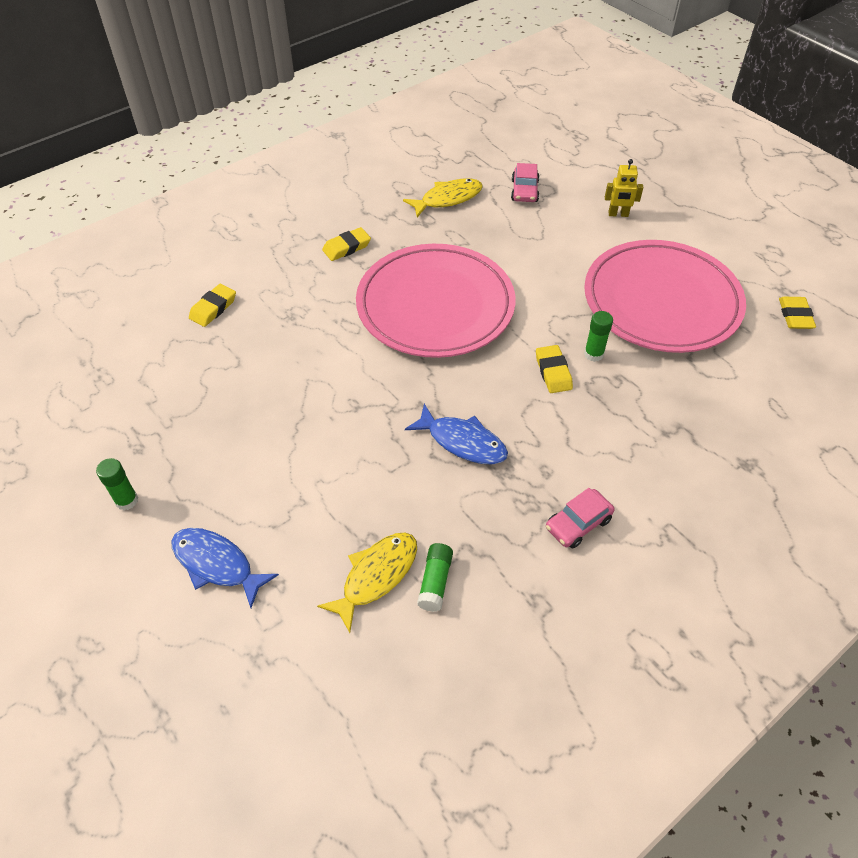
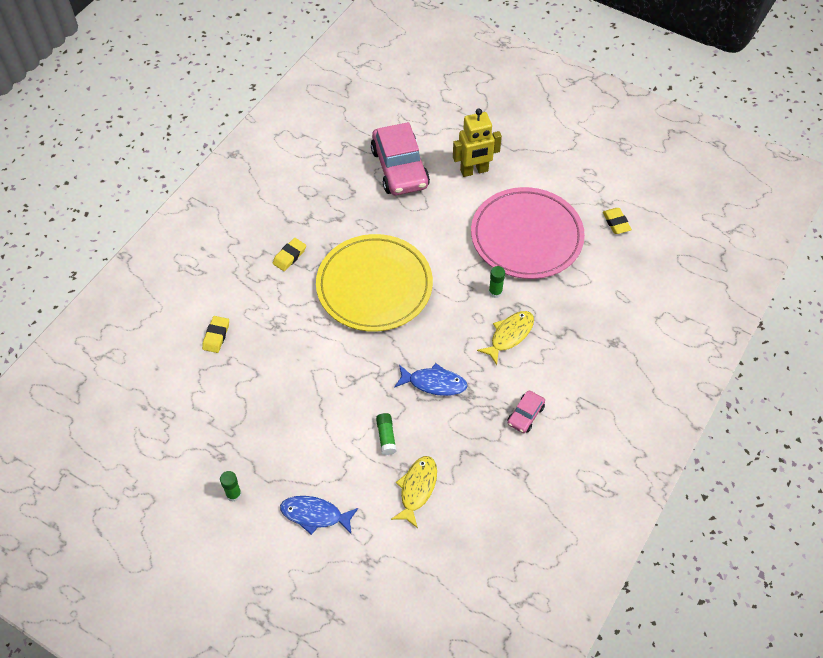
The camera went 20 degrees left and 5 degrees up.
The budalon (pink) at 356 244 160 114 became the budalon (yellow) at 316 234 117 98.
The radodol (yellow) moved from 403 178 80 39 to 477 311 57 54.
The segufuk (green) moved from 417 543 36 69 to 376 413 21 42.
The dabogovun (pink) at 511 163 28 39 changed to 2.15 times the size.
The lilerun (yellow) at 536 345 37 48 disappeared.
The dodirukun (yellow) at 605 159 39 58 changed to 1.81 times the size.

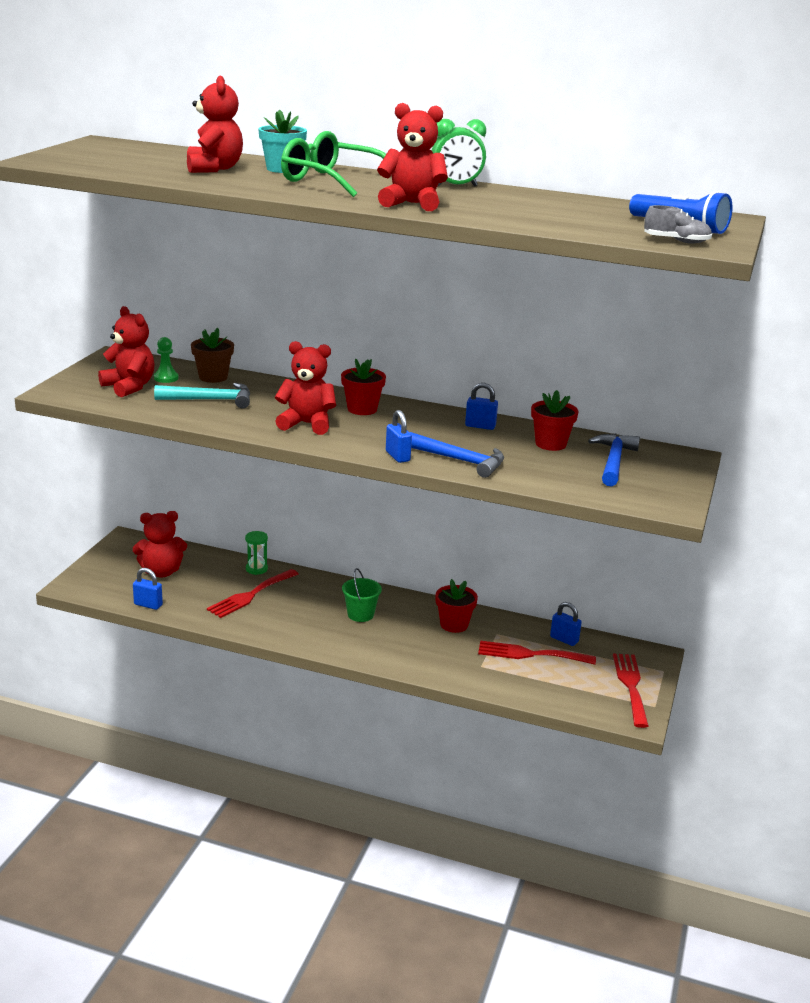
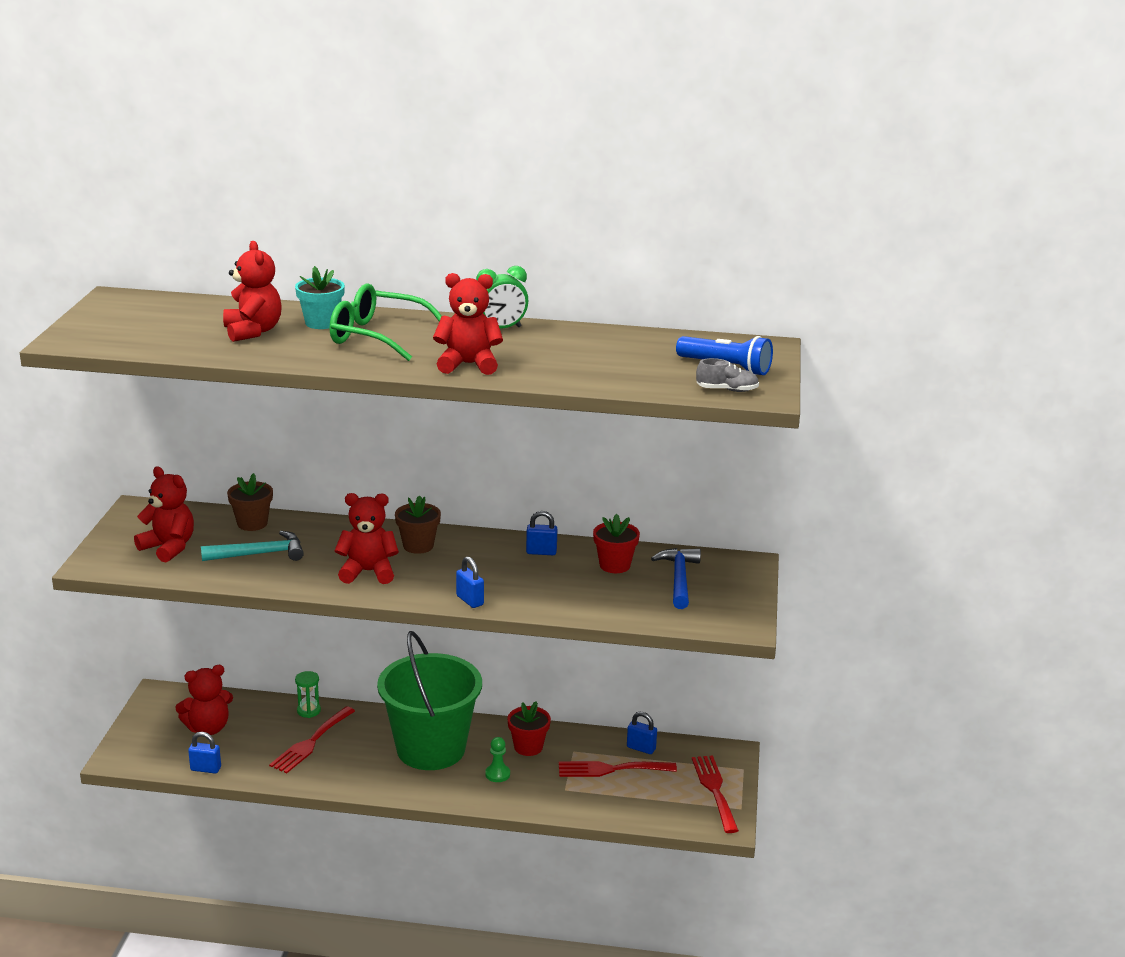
The camera went 10 degrees left and 0 degrees up.
The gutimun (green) moved from 154 337 25 46 to 485 737 25 45.
The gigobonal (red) at 341 358 45 57 became the gigobonal (brown) at 395 495 46 59.
The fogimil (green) at 342 568 40 54 changed to 2.50 times the size.
The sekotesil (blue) at 410 432 94 46 disappeared.

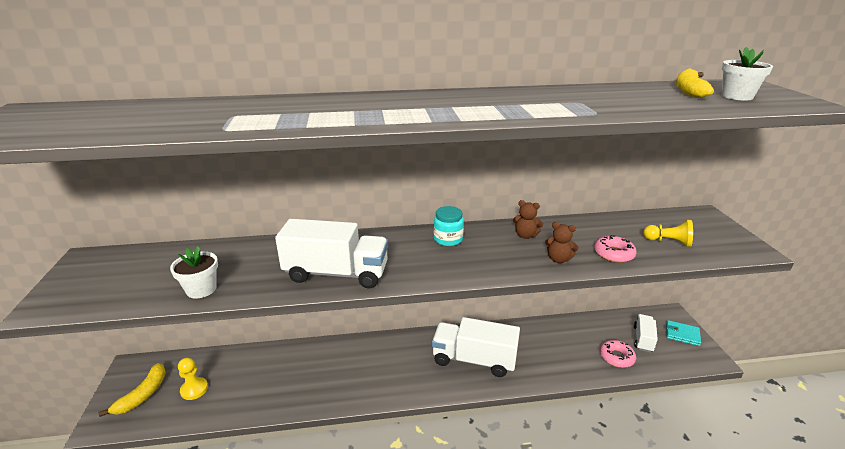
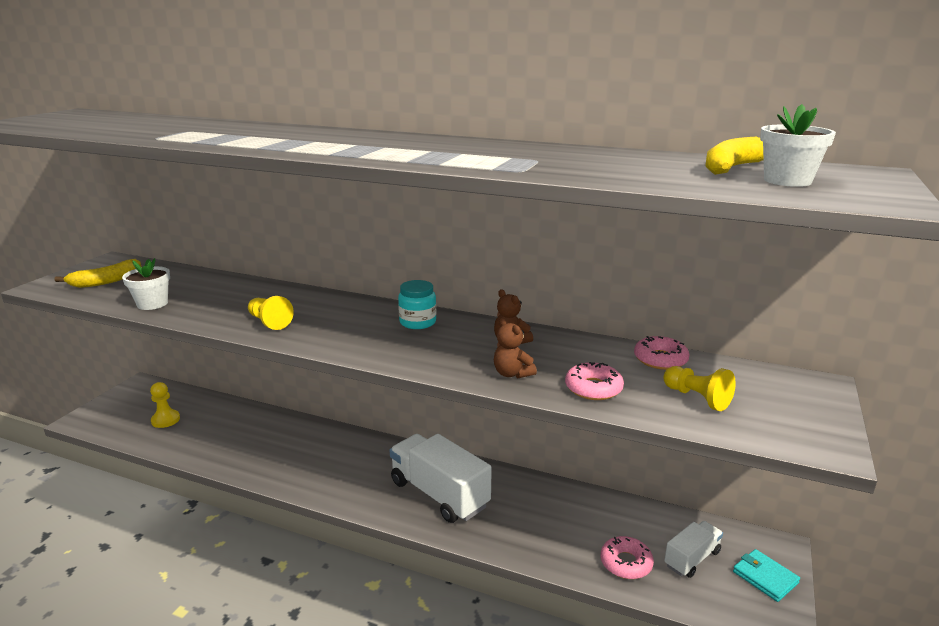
The camera went 30 degrees right and 5 degrees down.
The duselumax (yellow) moved from 98 363 68 54 to 55 259 87 29.
The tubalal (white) at 275 219 113 70 was replaced by the gutimun (yellow) at 248 296 46 34.
The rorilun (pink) at 634 336 56 34 appeared.

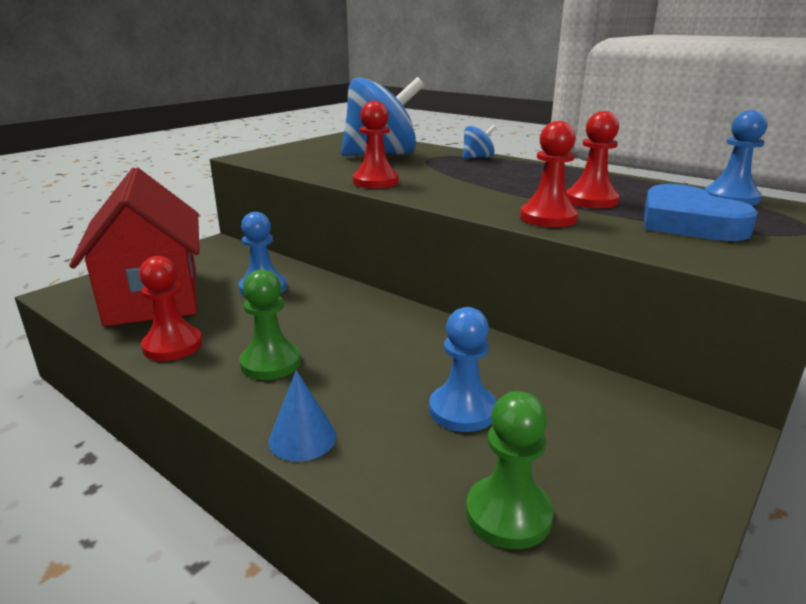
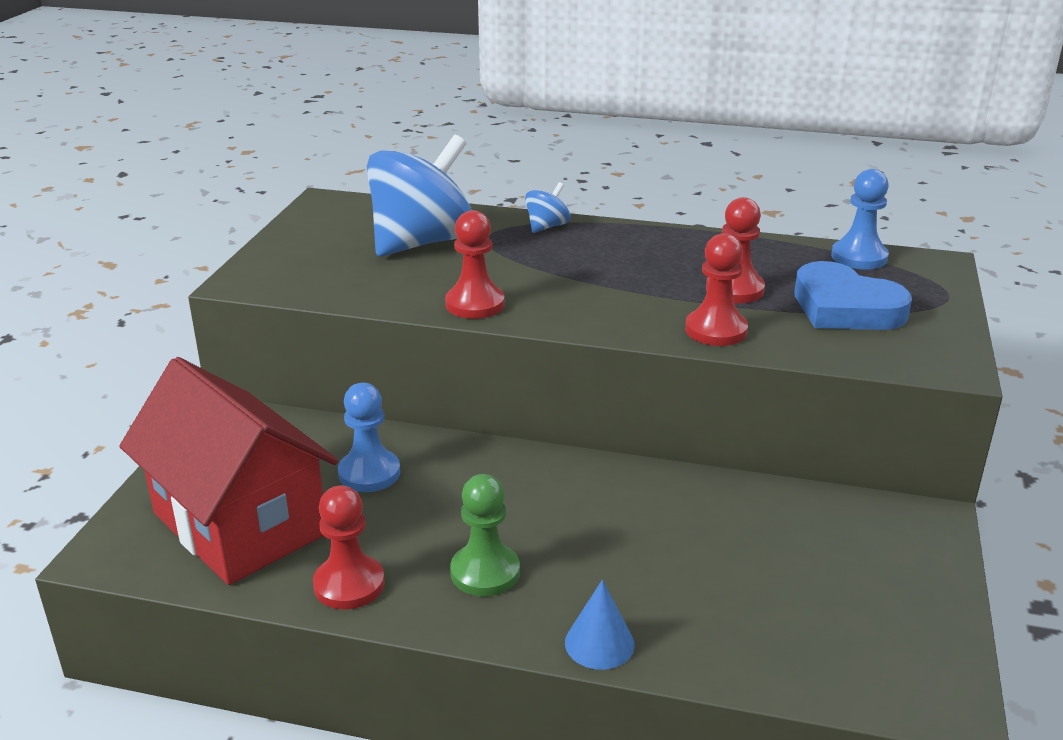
The camera went 25 degrees left and 5 degrees up.
The gutimun (blue) at 429 307 68 125 disappeared.
The gutimun (green) at 466 391 87 158 disappeared.

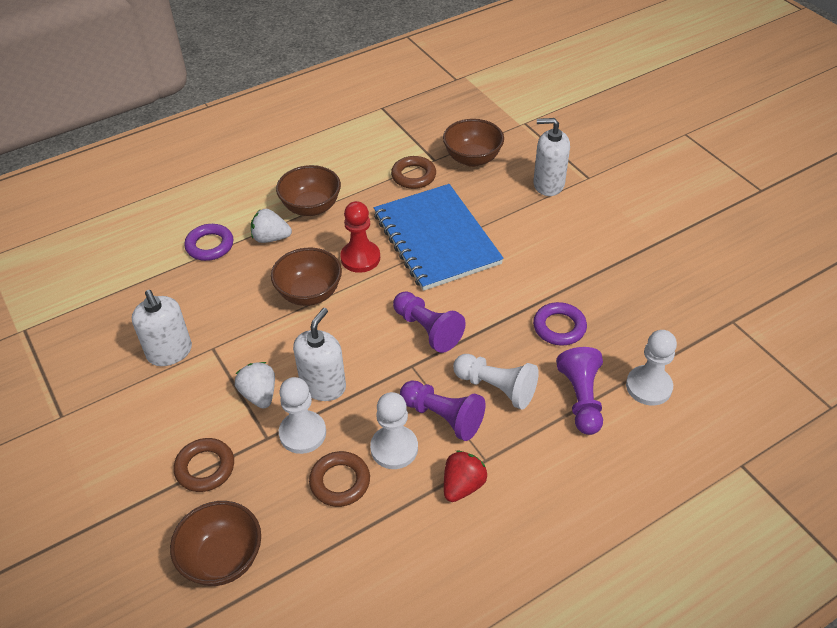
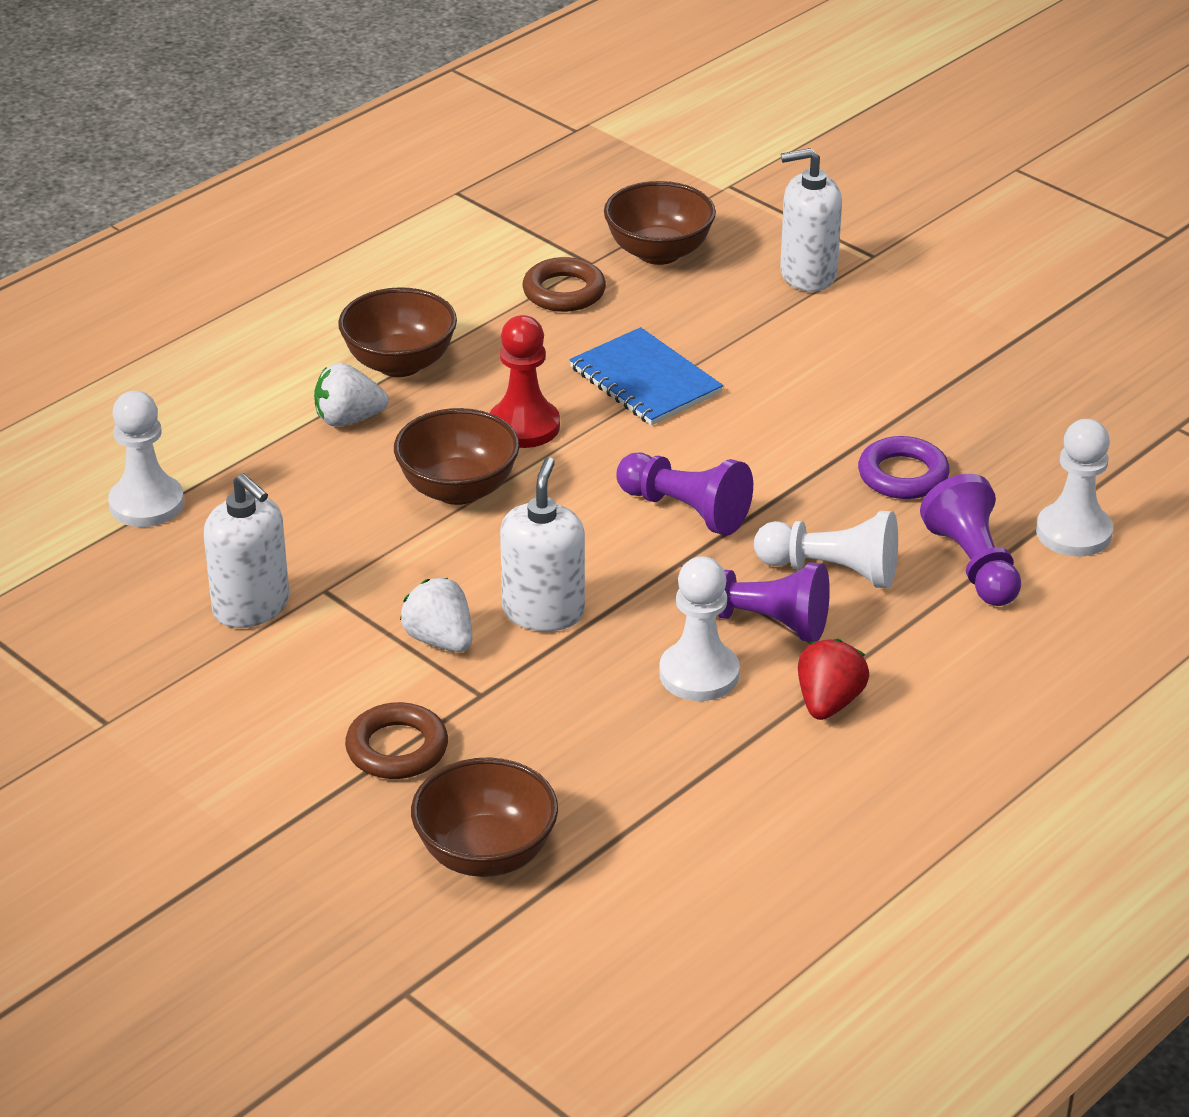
The camera went 15 degrees left and 10 degrees down.
The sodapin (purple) at 184 224 49 37 disappeared.
The gutimun (white) moved from 279 377 47 77 to 108 391 76 136.
The sodapin (brown) at 309 451 61 56 disappeared.
The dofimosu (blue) at 374 184 130 107 changed to 0.60 times the size.

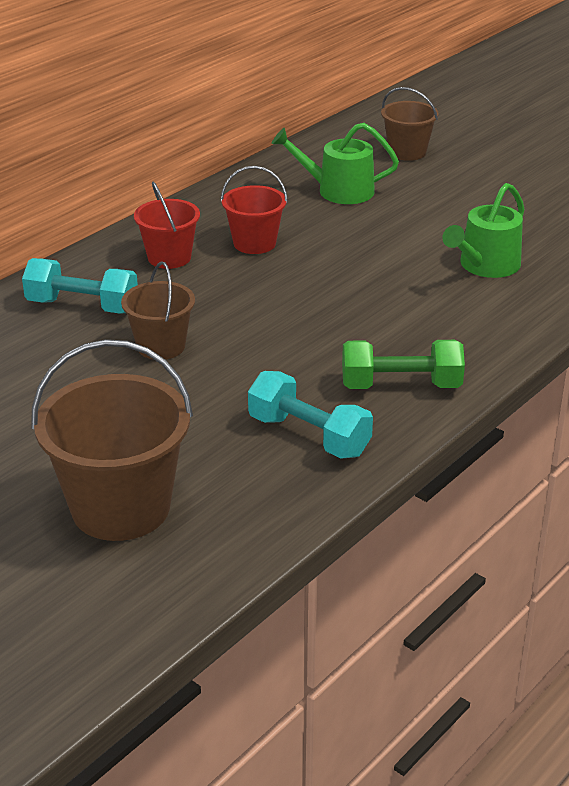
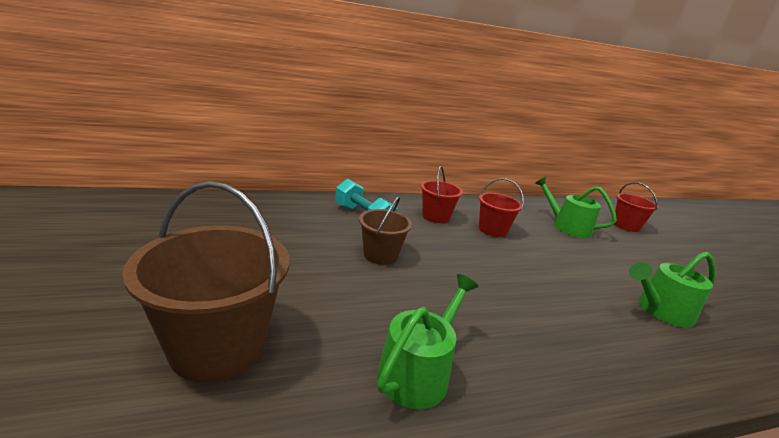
The camera went 30 degrees right and 10 degrees down.
The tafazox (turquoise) at 248 371 125 88 was replaced by the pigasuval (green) at 377 274 102 135.
The tafazox (green) at 342 340 123 49 disappeared.
The fogimil (brown) at 381 87 58 74 became the fogimil (red) at 614 182 45 50.

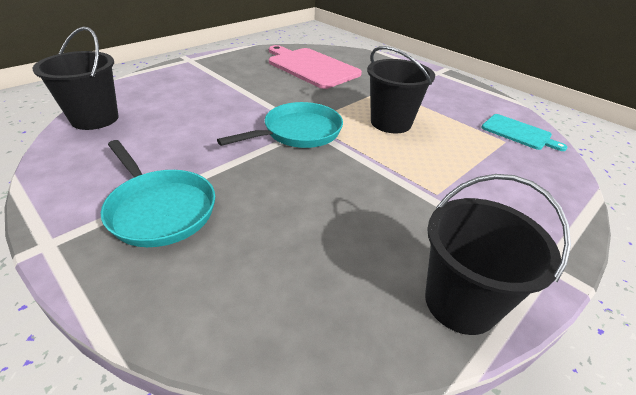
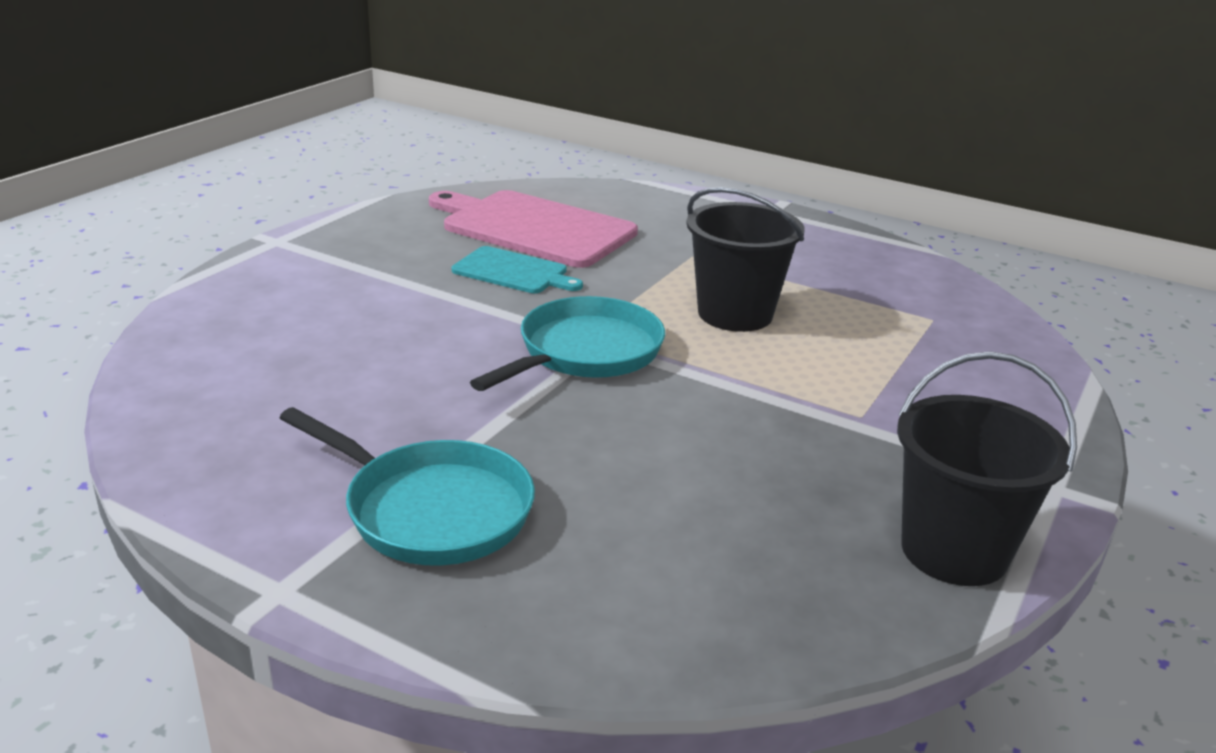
The camera went 15 degrees left and 10 degrees down.
The fogimil (black) at 32 26 86 104 disappeared.
The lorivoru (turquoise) moved from 481 114 86 37 to 452 246 131 47.

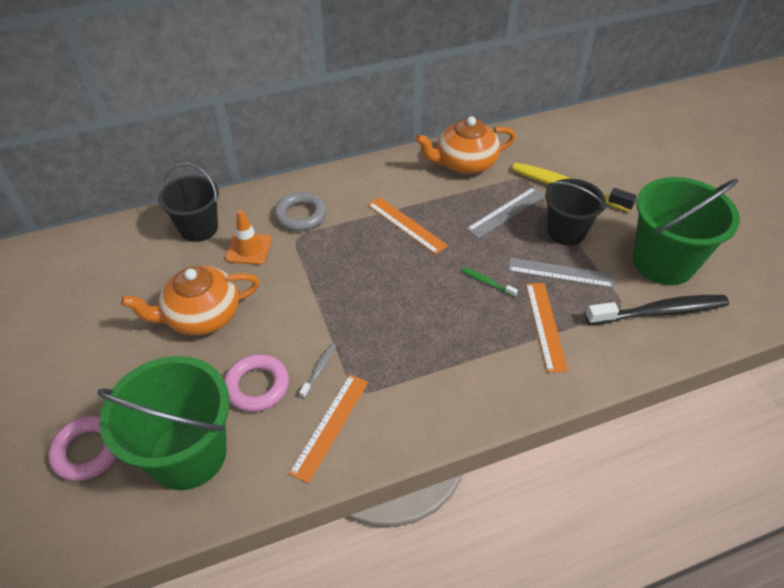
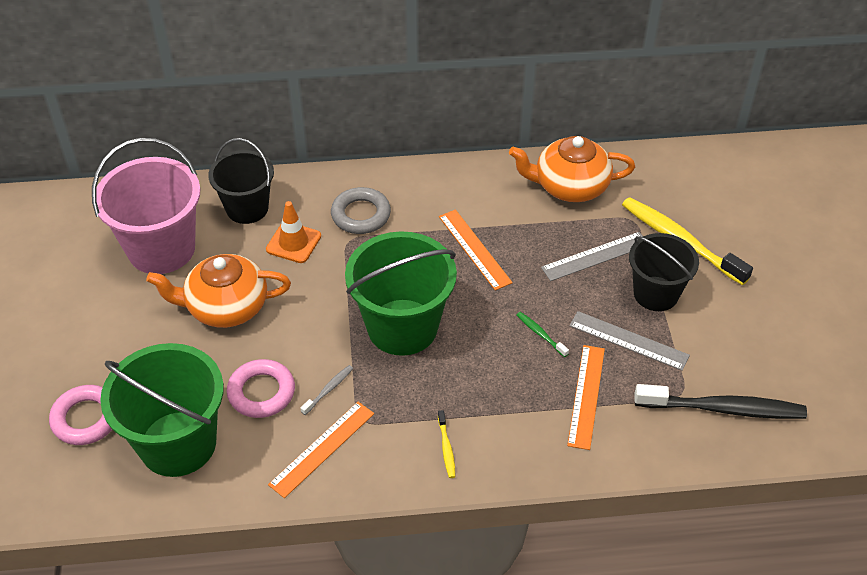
The camera went 15 degrees right and 0 degrees up.
The fogimil (green) moved from 633 177 107 108 to 345 231 112 125.
The fogimil (pink) at 92 138 108 136 appeared.
The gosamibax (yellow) at 438 410 18 68 appeared.

